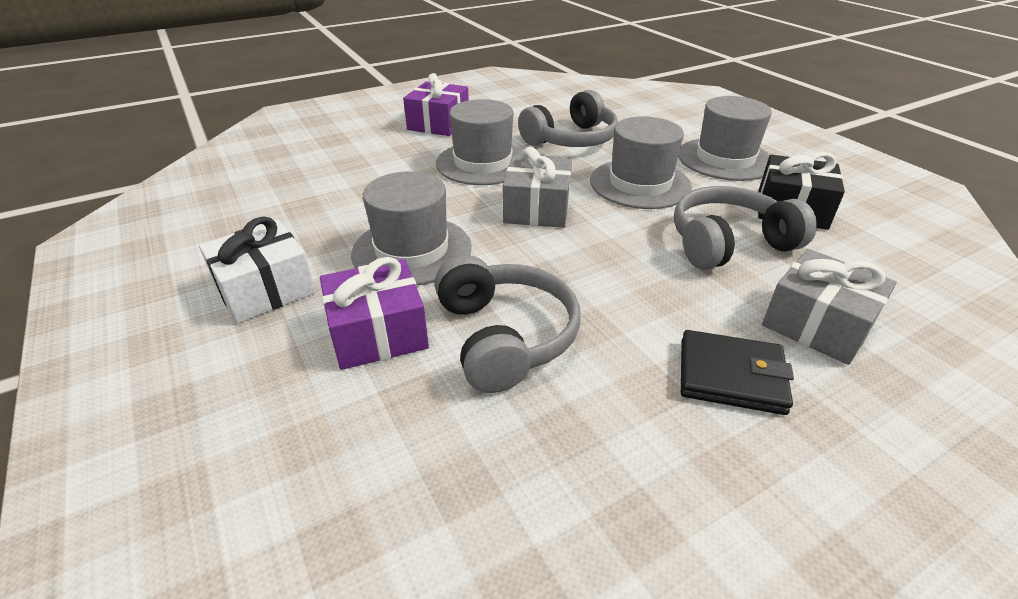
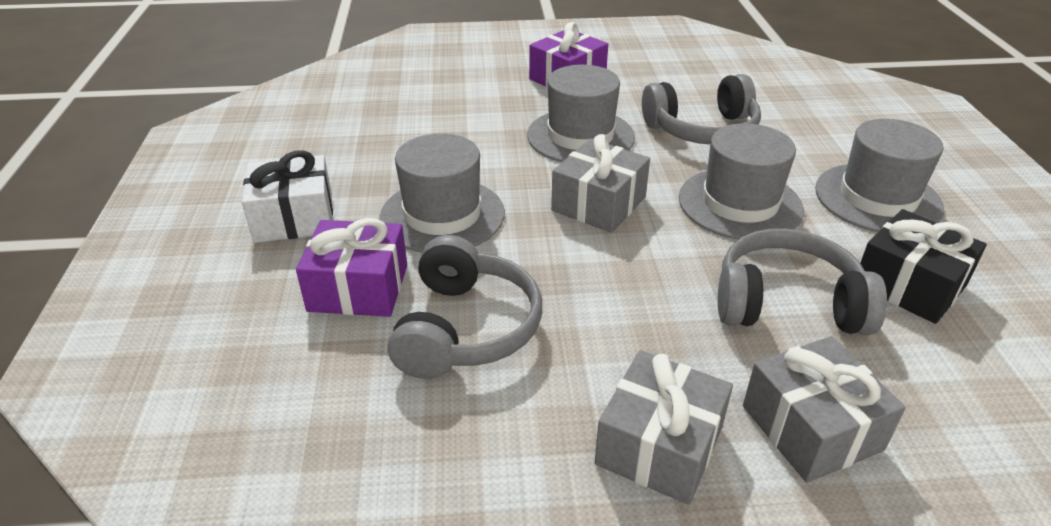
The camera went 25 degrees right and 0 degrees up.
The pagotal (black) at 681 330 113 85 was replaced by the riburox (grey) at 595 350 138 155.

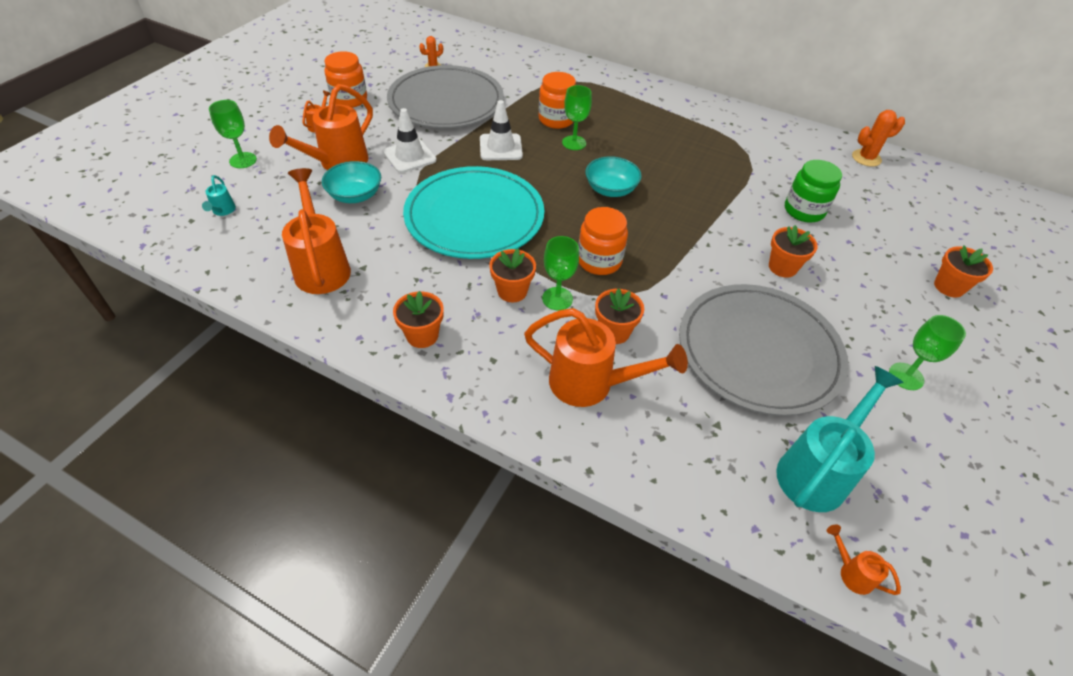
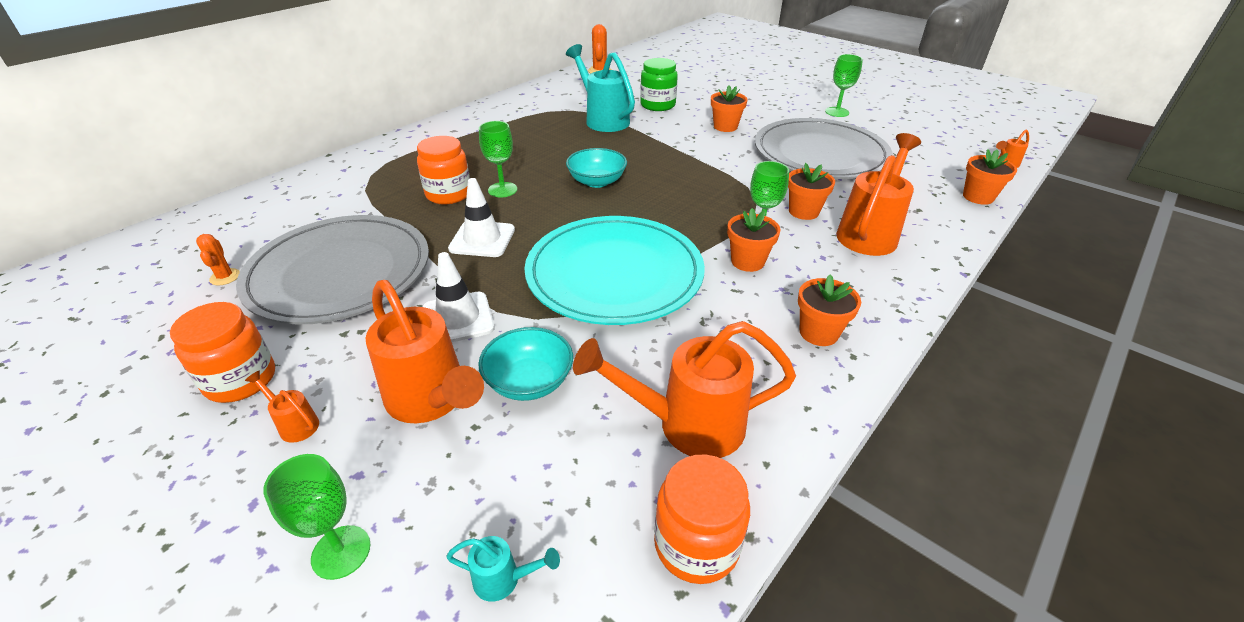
The camera went 75 degrees left and 10 degrees down.
The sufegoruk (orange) moved from 578 207 50 68 to 654 455 96 129.
The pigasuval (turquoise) moved from 776 366 128 146 to 566 44 69 88.
The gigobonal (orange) moved from 934 245 59 52 to 963 149 54 56.

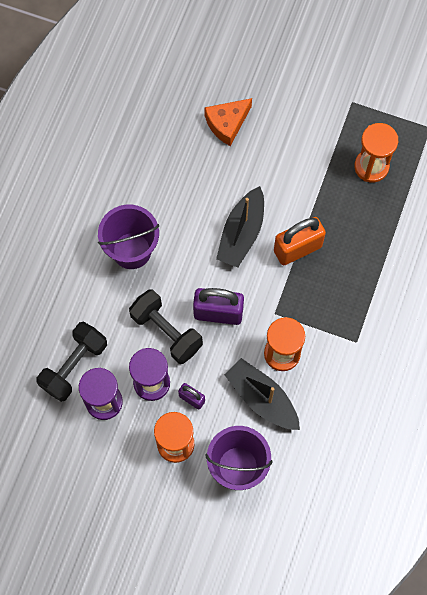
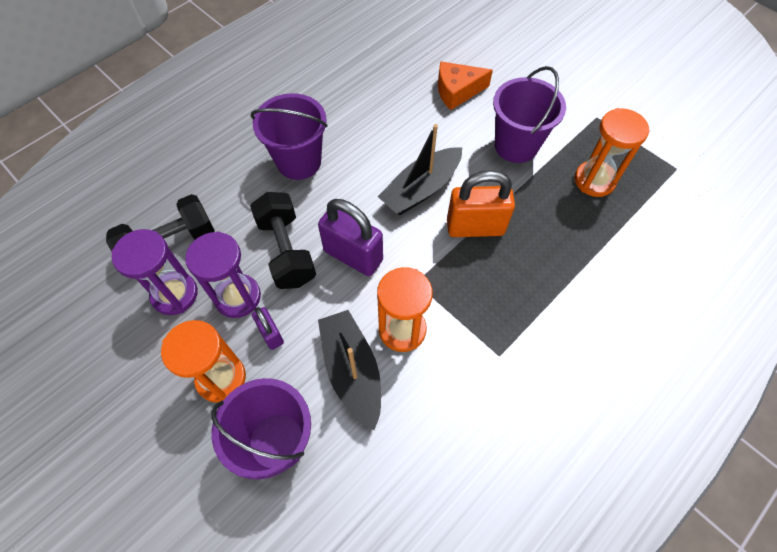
The camera went 25 degrees right and 10 degrees down.
The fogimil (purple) at 493 66 73 97 appeared.

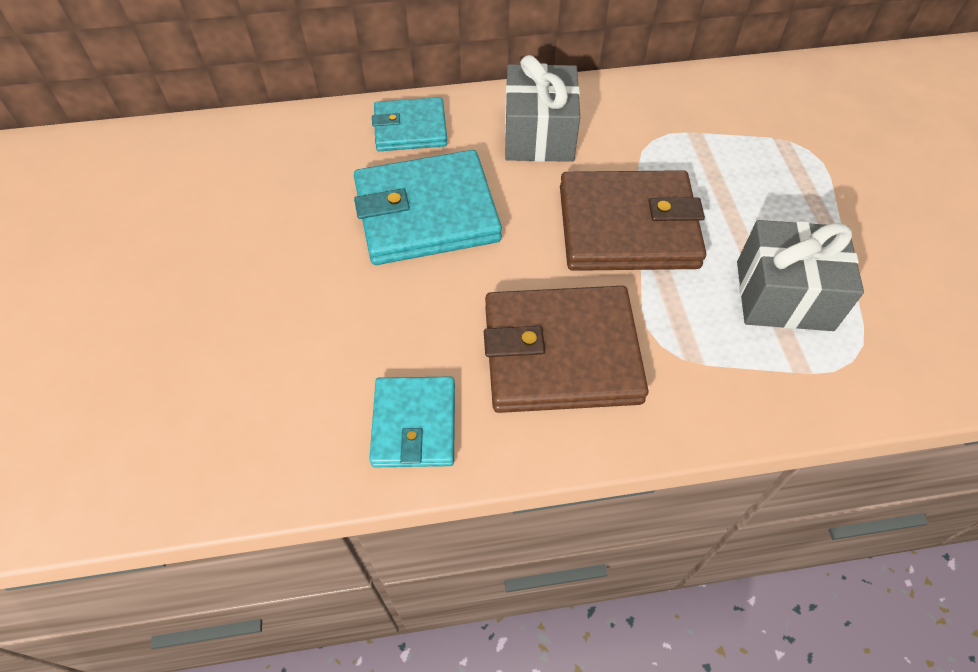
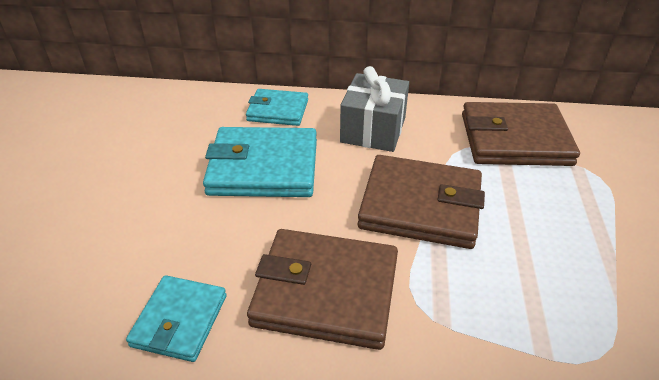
The camera went 15 degrees right and 15 degrees down.
The riburox (grey) at 737 220 127 111 disappeared.
The pagotal (brown) at 462 102 118 64 appeared.

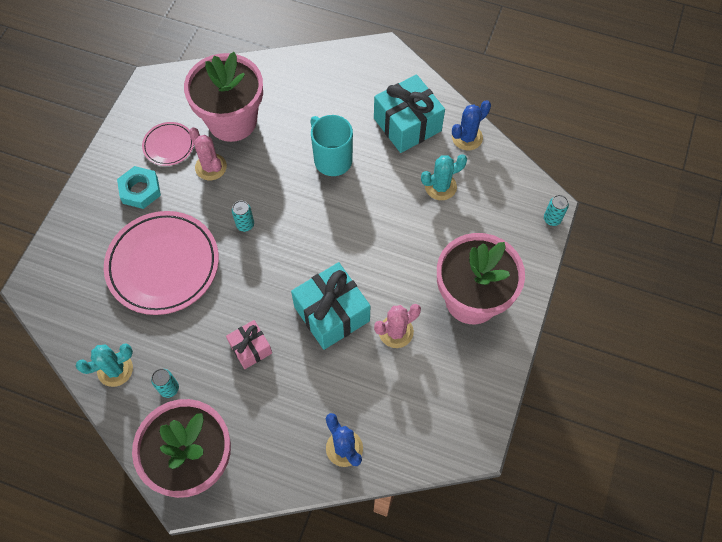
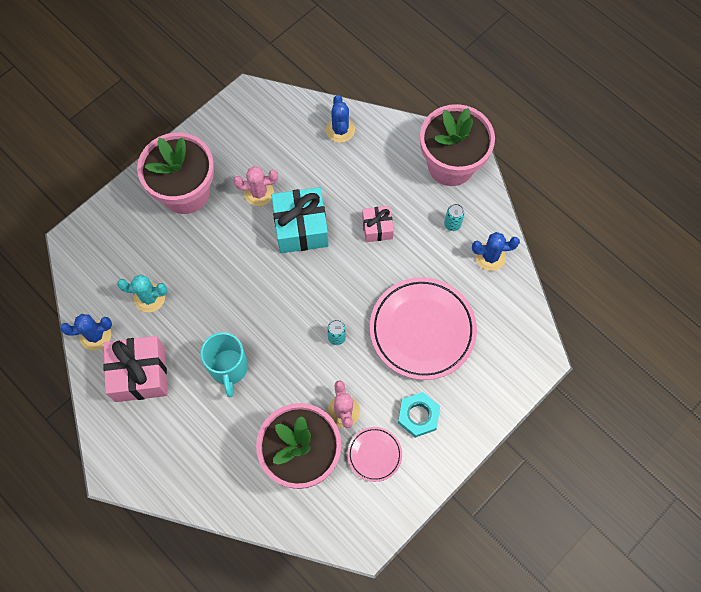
The camera went 155 degrees left and 5 degrees up.
The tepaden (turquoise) at 76 343 57 44 became the tepaden (blue) at 472 232 48 39.
The riburox (turquoise) at 374 74 71 79 became the riburox (pink) at 103 336 64 66.
The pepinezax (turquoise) at 544 195 25 31 disappeared.

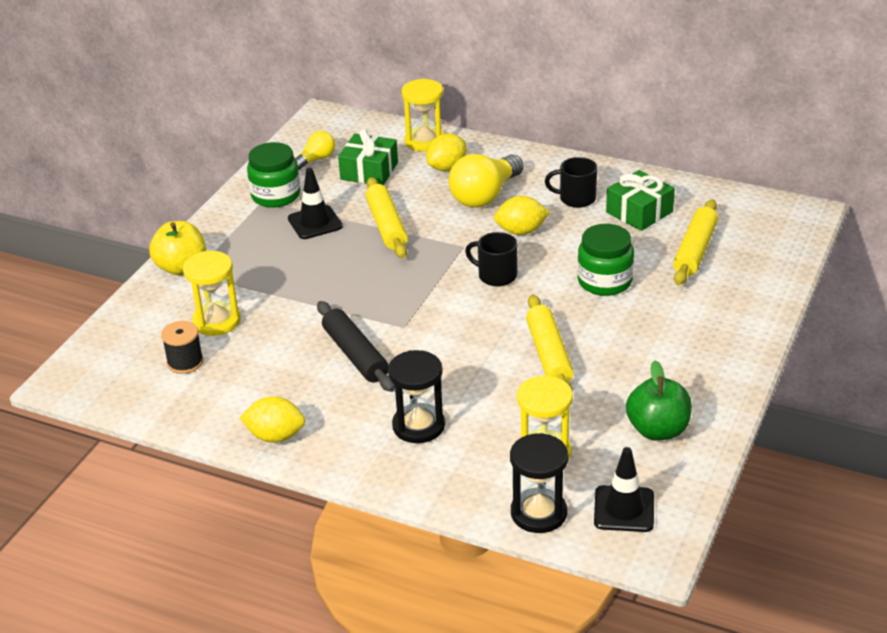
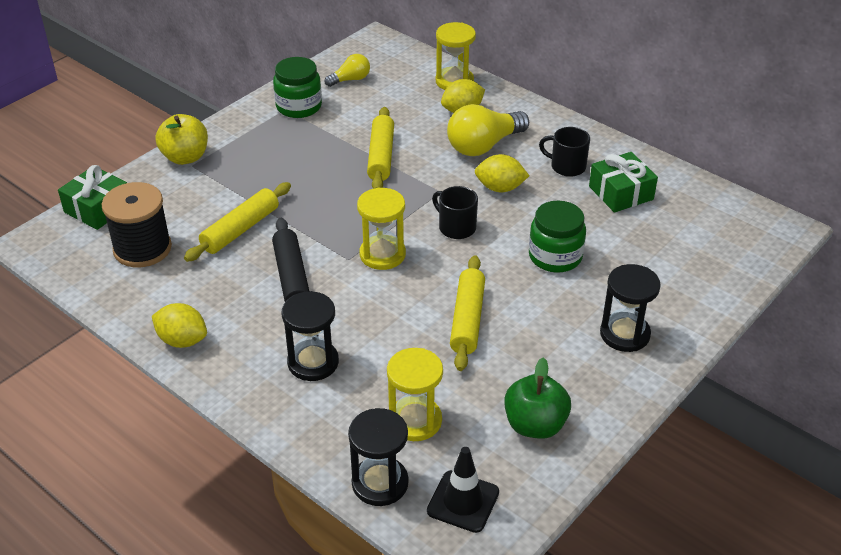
The camera went 15 degrees right and 5 degrees up.
The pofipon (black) at 161 321 43 53 changed to 1.71 times the size.
The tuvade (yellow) moved from 183 251 58 85 to 357 187 49 83.
The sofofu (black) at 288 168 55 71 disappeared.
The riburox (green) moved from 338 129 60 56 to 58 165 69 65.
The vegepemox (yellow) moved from 673 199 45 86 to 184 182 107 80.
The tuvade (black) at 600 264 61 88 appeared.

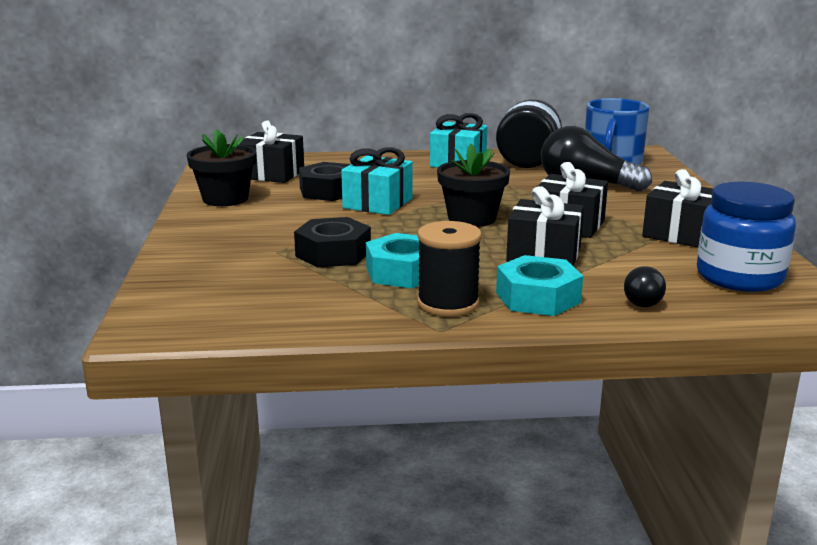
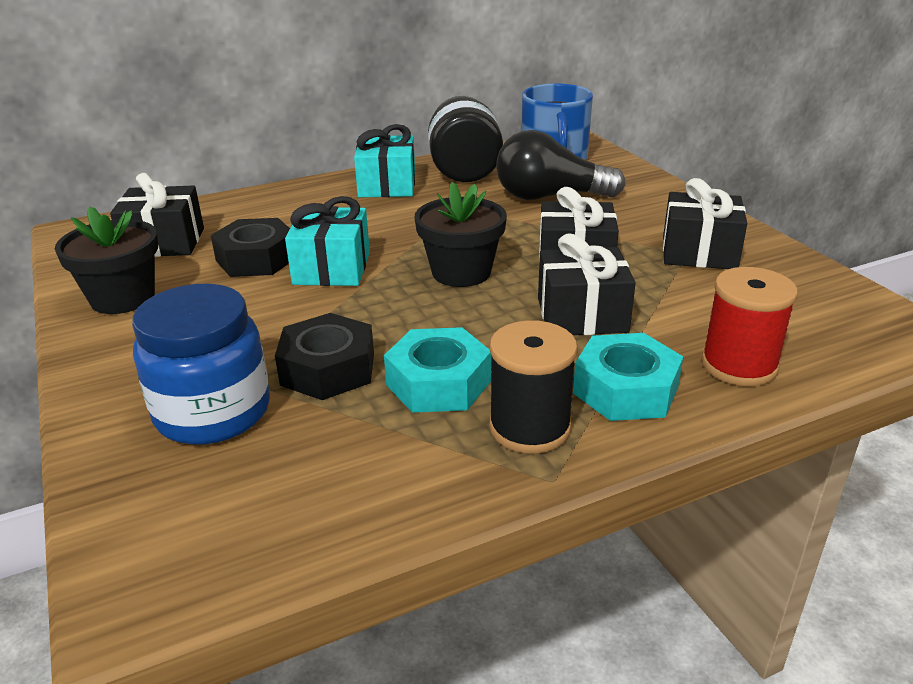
The camera went 20 degrees left and 10 degrees up.
The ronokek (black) at 624 266 42 41 was replaced by the pofipon (red) at 701 267 97 119.
The sufegoruk (blue) moved from 697 182 99 110 to 132 284 138 161.

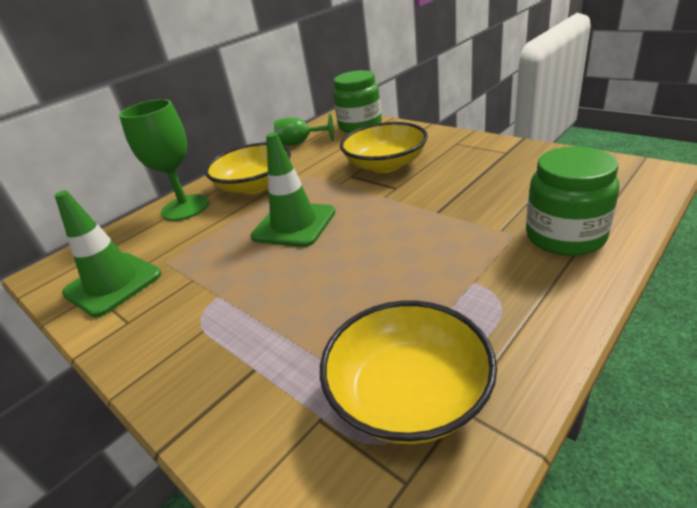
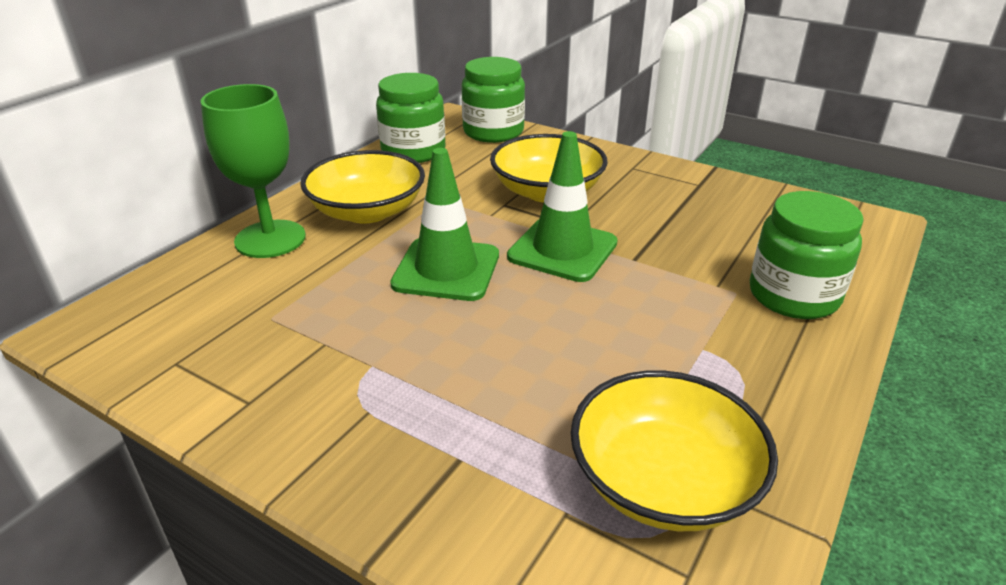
The camera went 15 degrees left and 0 degrees up.
The sofofu (green) moved from 55 190 106 127 to 507 131 111 151.
The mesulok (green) at 274 114 60 32 was replaced by the sufegoruk (green) at 376 73 70 90.

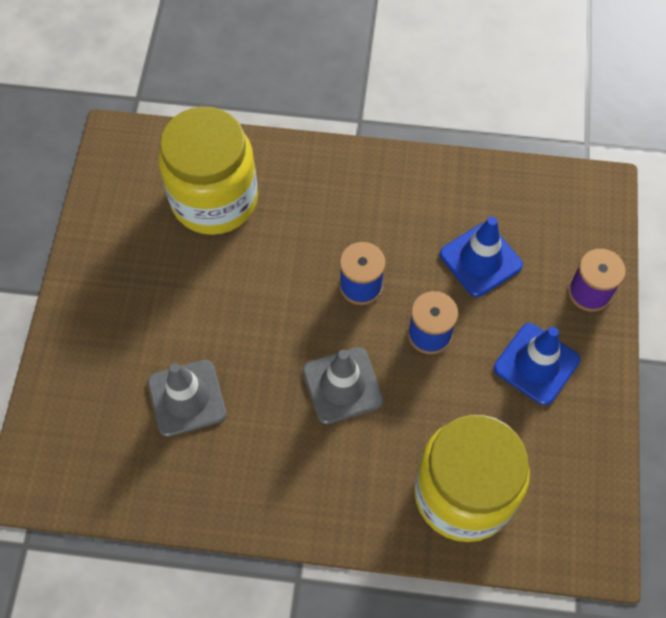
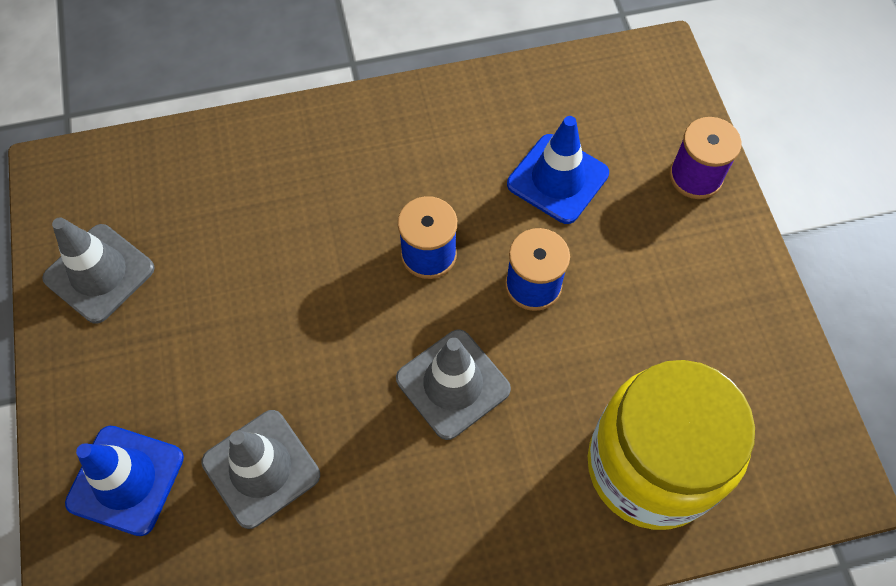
The camera went 20 degrees left and 0 degrees up.
The sufegoruk (yellow) at 158 107 100 128 disappeared.
The sofofu (blue) moved from 494 323 86 82 to 65 426 119 110.
The sofofu (grey) at 42 217 113 107 appeared.

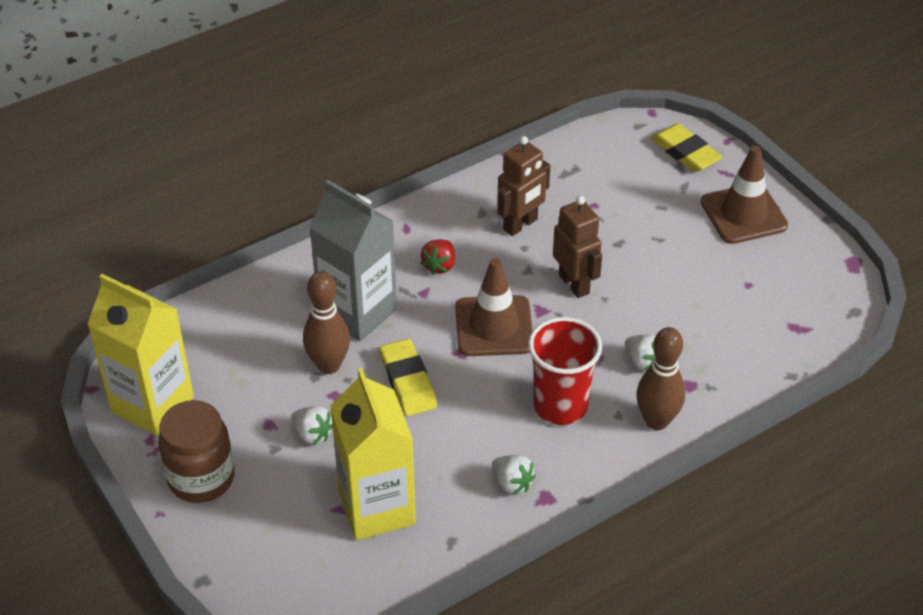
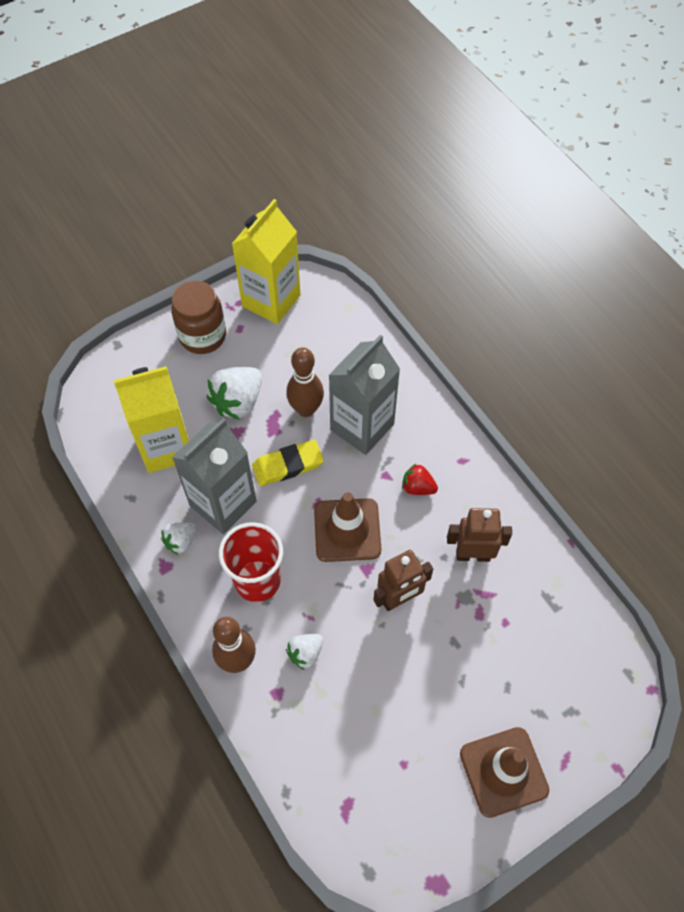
The camera went 90 degrees right and 15 degrees up.
The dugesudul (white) at 291 406 42 39 changed to 1.75 times the size.
The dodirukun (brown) at 497 136 53 100 turned 135 degrees clockwise.
The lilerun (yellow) at 651 123 71 49 disappeared.
The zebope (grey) at 172 418 85 116 appeared.

